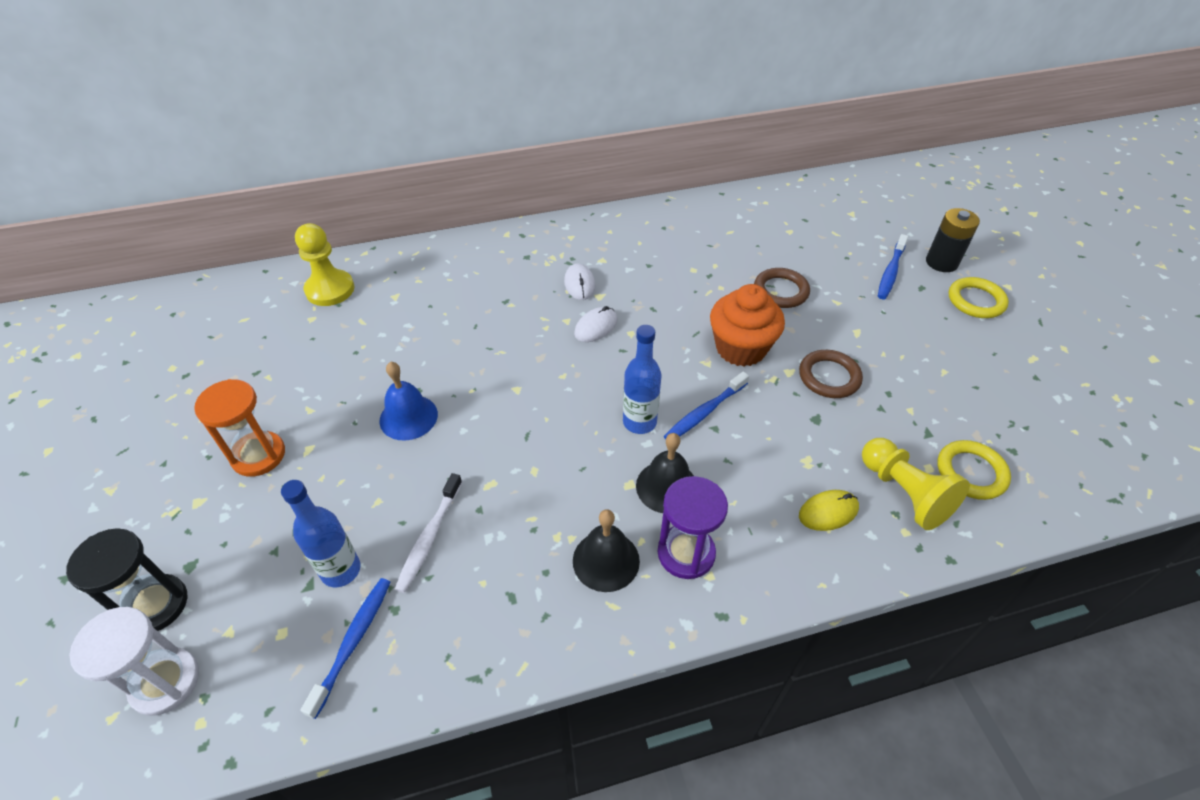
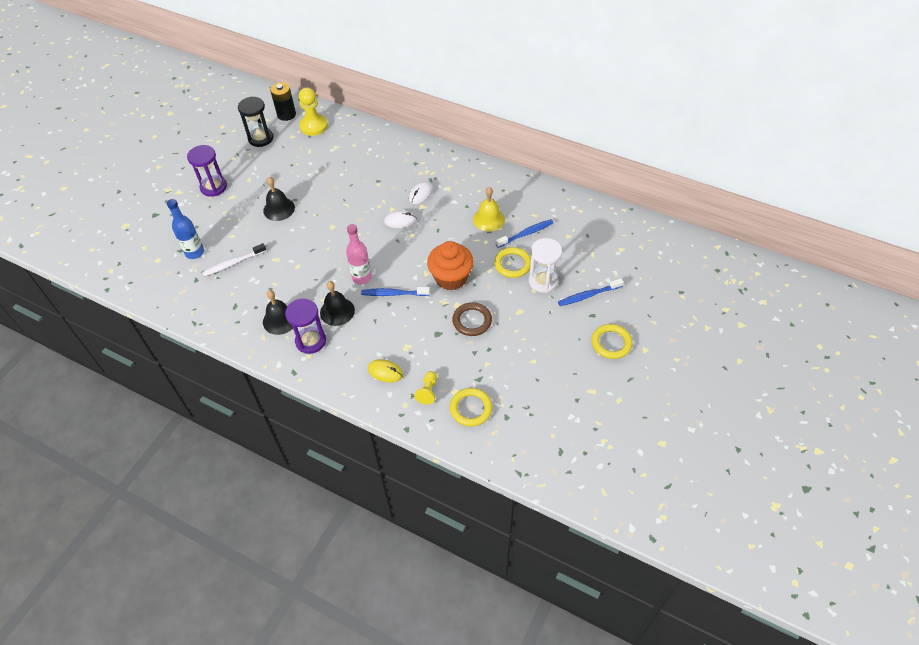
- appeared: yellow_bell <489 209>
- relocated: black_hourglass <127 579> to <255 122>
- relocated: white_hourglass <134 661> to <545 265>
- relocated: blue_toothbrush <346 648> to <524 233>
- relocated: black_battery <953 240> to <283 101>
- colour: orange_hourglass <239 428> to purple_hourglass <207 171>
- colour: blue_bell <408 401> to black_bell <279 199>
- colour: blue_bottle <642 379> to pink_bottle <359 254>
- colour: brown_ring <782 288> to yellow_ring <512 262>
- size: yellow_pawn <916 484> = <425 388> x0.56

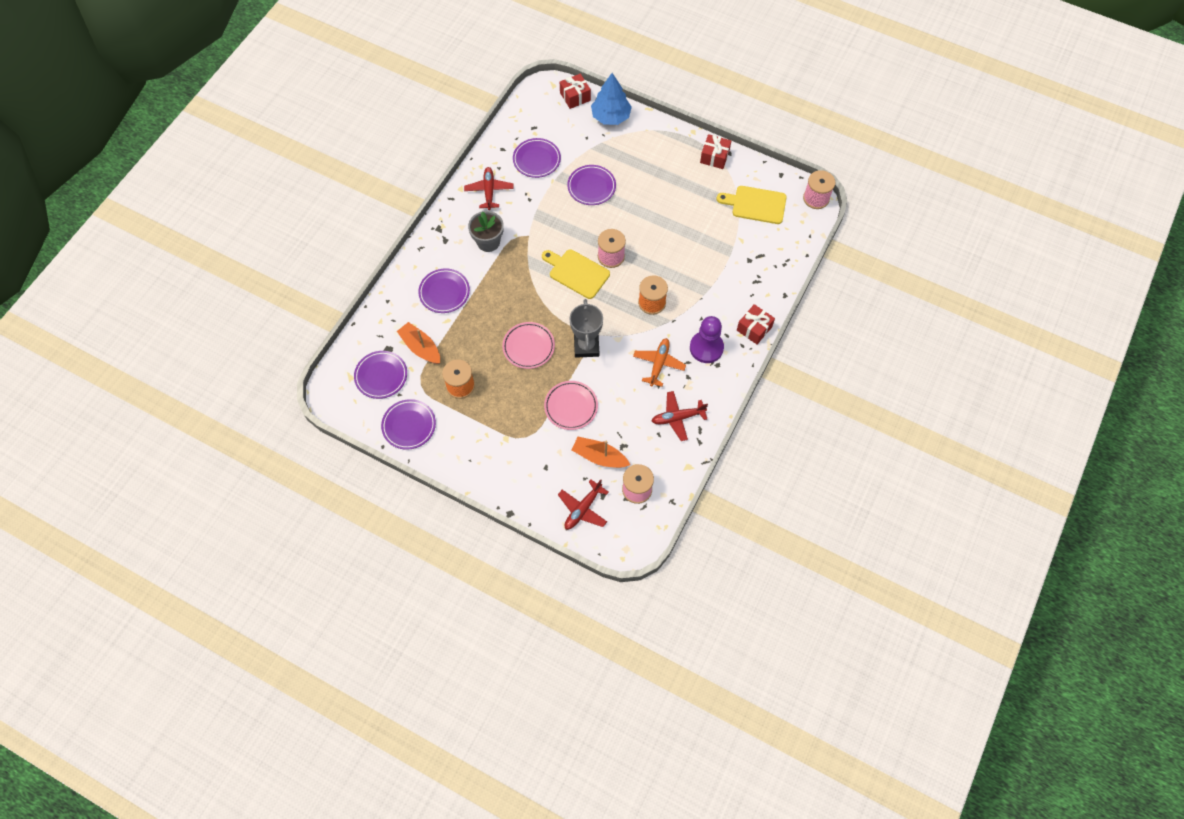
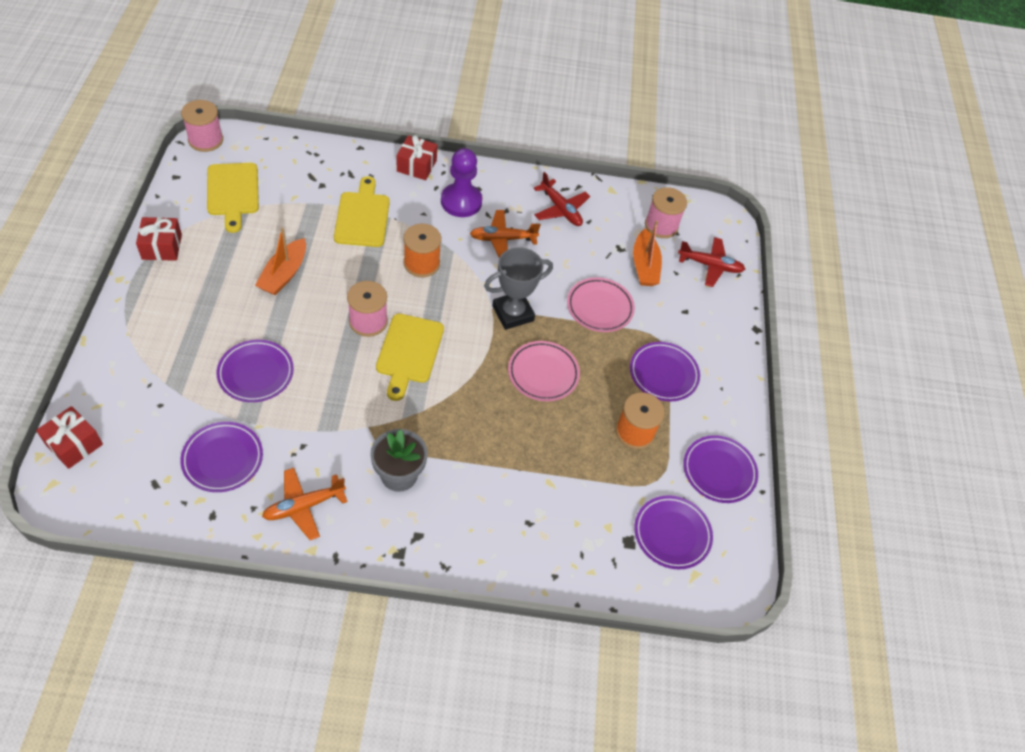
- missing: blue_tree <611 99>
- appeared: yellow_cutting_board <362 211>
- relocated: orange_boat <418 343> to <280 261>
- relocated: purple_plate <444 290> to <665 371>
- colour: red_plane <489 188> to orange_plane <305 504>

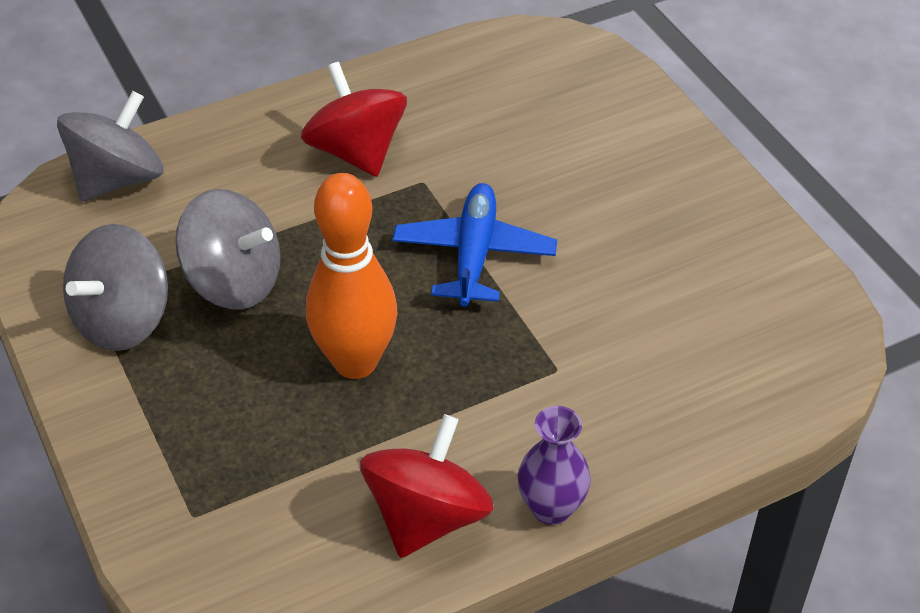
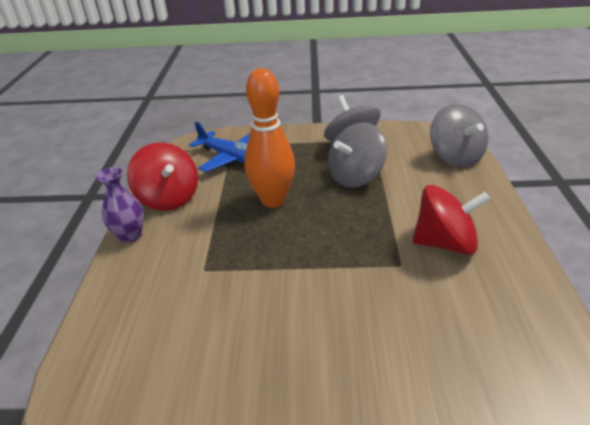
- relocated: blue_plane <474 245> to <219 147>

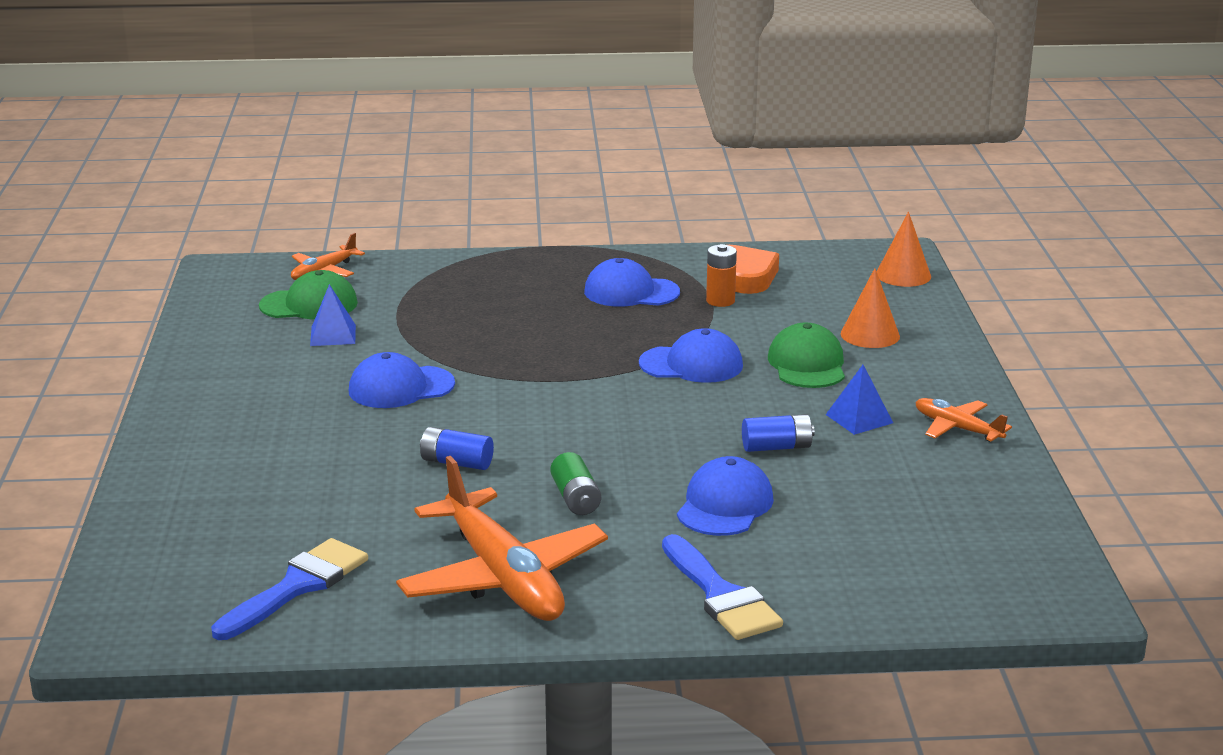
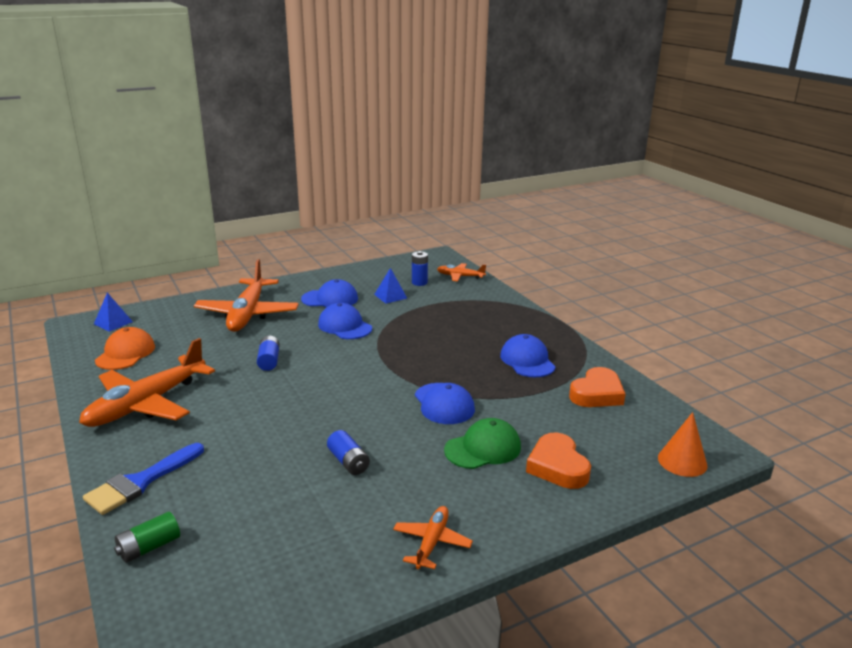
- missing: orange_battery <721 275>
- appeared: orange_plane <246 295>
- relocated: green_battery <575 483> to <147 537>
- relocated: blue_cap <725 496> to <329 293>
- relocated: blue_pyramid <859 400> to <113 312>
- exchanged: blue_brush <289 589> to orange_cap <125 348>
- exchanged: green_cap <308 294> to blue_battery <420 268>
- exchanged: orange_cone <870 308> to orange_heart <558 461>

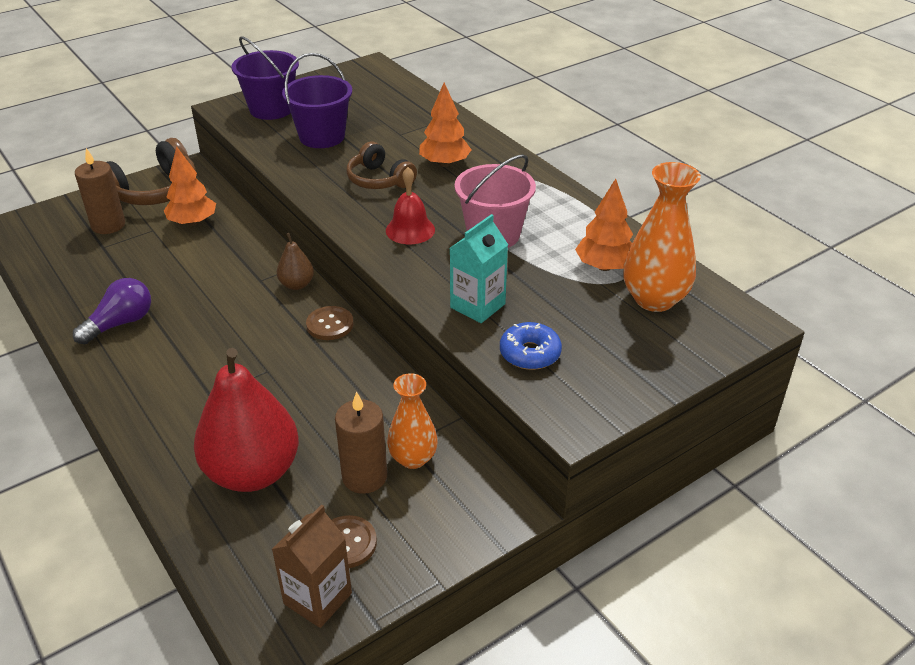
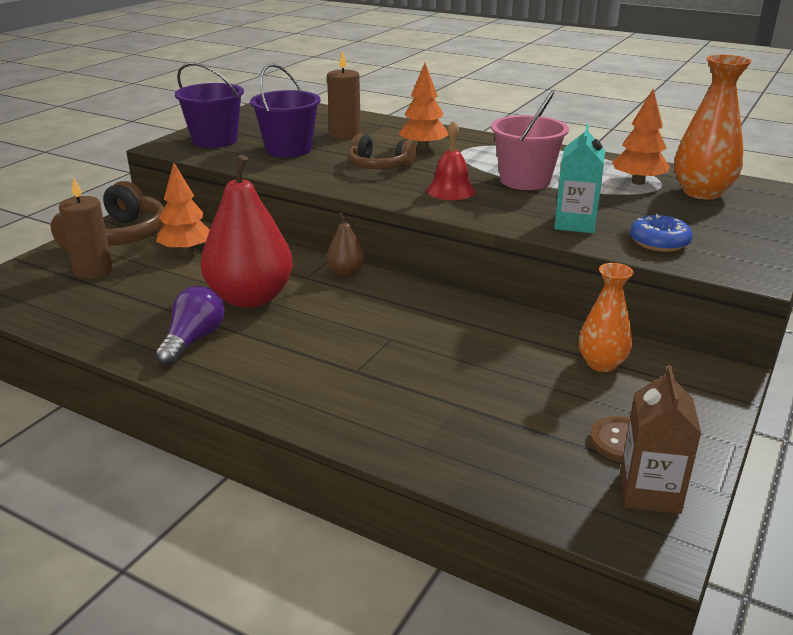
- missing: brown_button <329 323>
- relocated: red_pear <246 420> to <247 231>
- relocated: brown_candle <361 442> to <344 94>

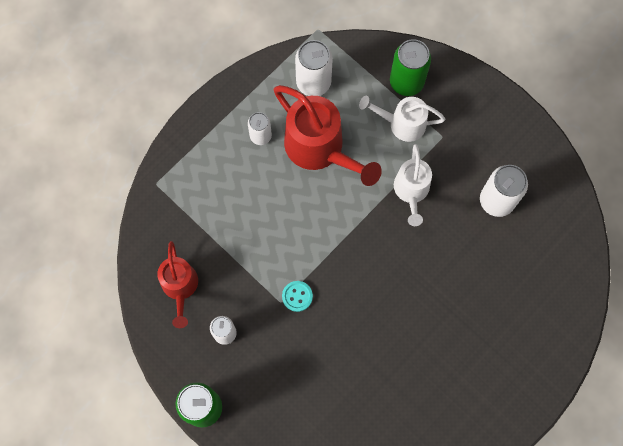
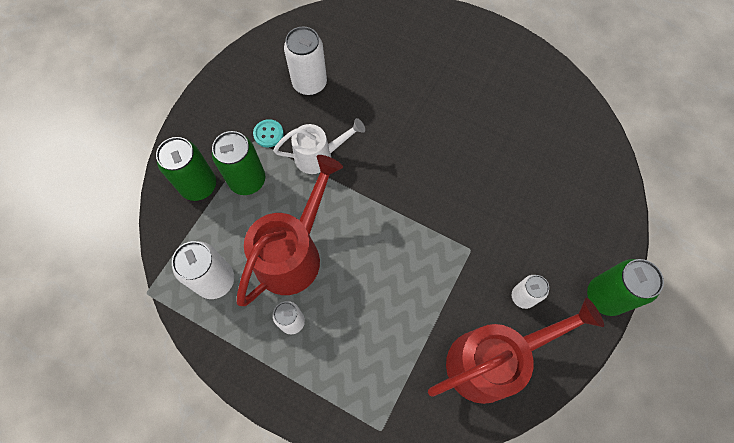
- relocated: turquoise_button <297 296> to <268 133>
- exchanged: white_watering_can <402 119> to green_can <238 163>
- size: red_watering_can <177 284> = <516 351> x1.63

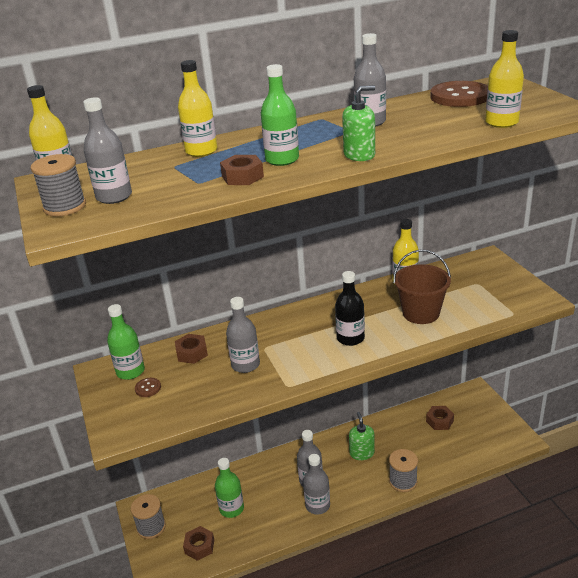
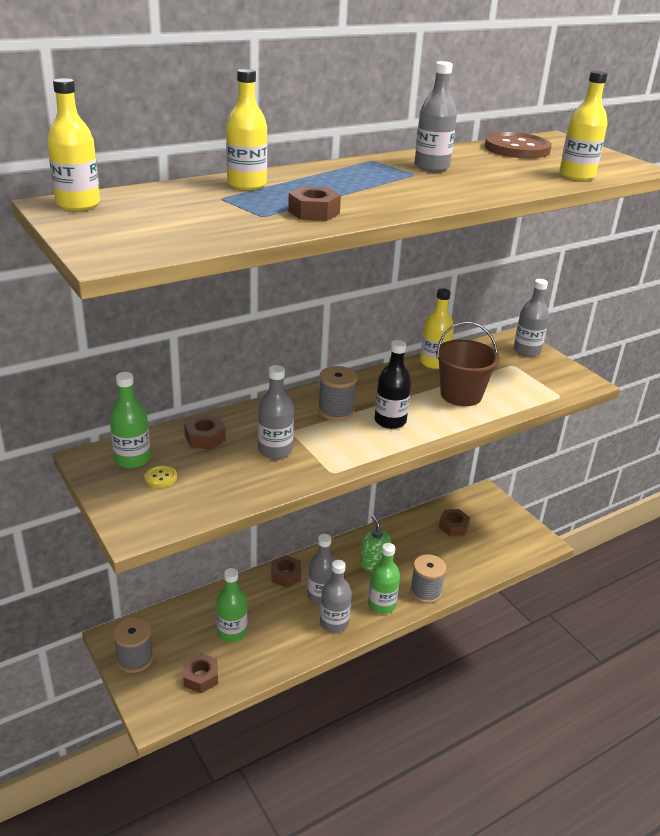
- missing: green_soap_dispenser <358 123>
- appeared: brown_nut <286 571>
- relocated: grey_spool <58 185> to <337 393>
- relocated: grey_bottle <107 150> to <531 318>
- relocated: green_bottle <280 115> to <384 578>
- colour: brown_button <148 387> to yellow_button <161 476>

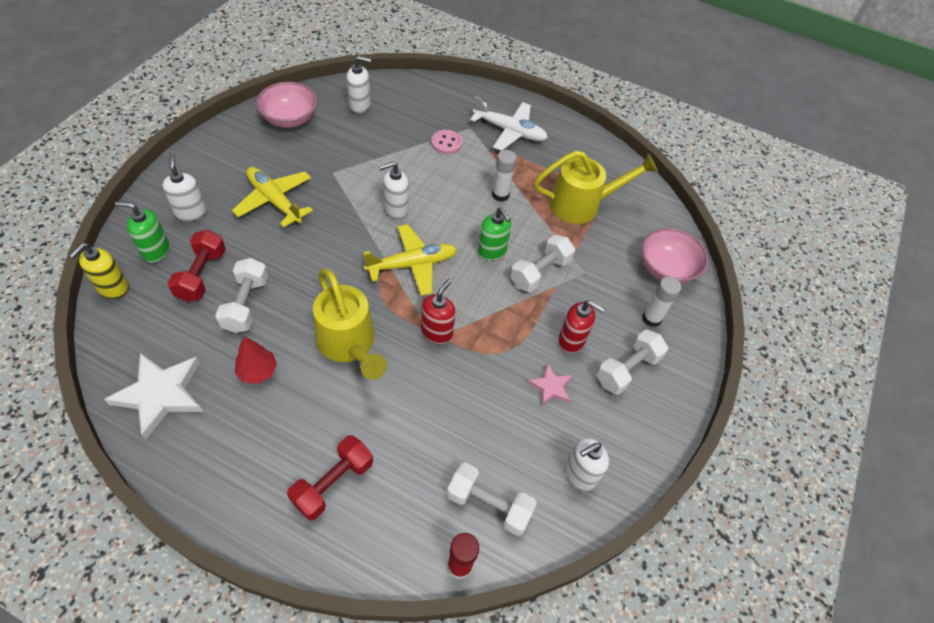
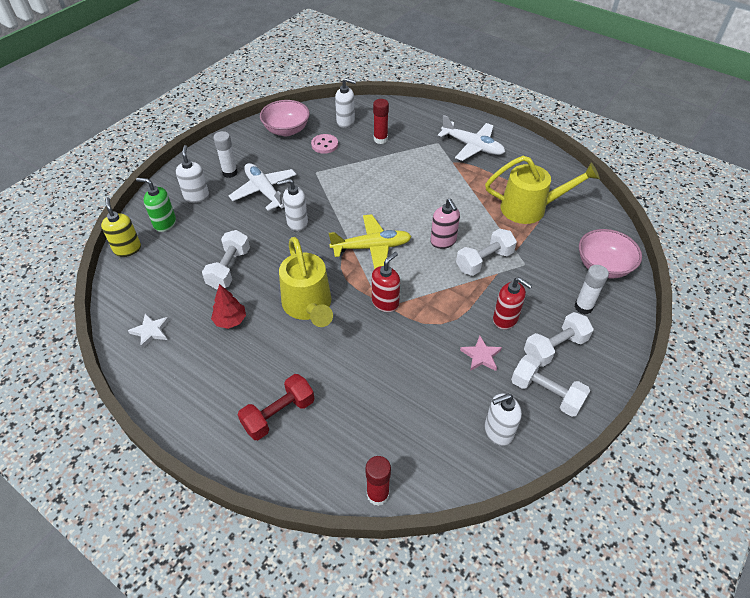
- missing: red_dumbbell <197 266>
- appeared: red_glue_stick <381 121>
- relocated: white_soap_dispenser <394 190> to <292 204>
- relocated: pink_button <447 141> to <324 144>
- relocated: white_dumbbell <492 499> to <550 386>
- relocated: white_glue_stick <504 176> to <225 154>
- colour: yellow_plane <272 197> to white_plane <262 187>
- colour: green_soap_dispenser <495 234> to pink_soap_dispenser <445 223>
- spun: yellow_soap_dispenser <99 271> = <121 227> 120 degrees clockwise
- size: white_star <153 396> = <148 331> x0.53

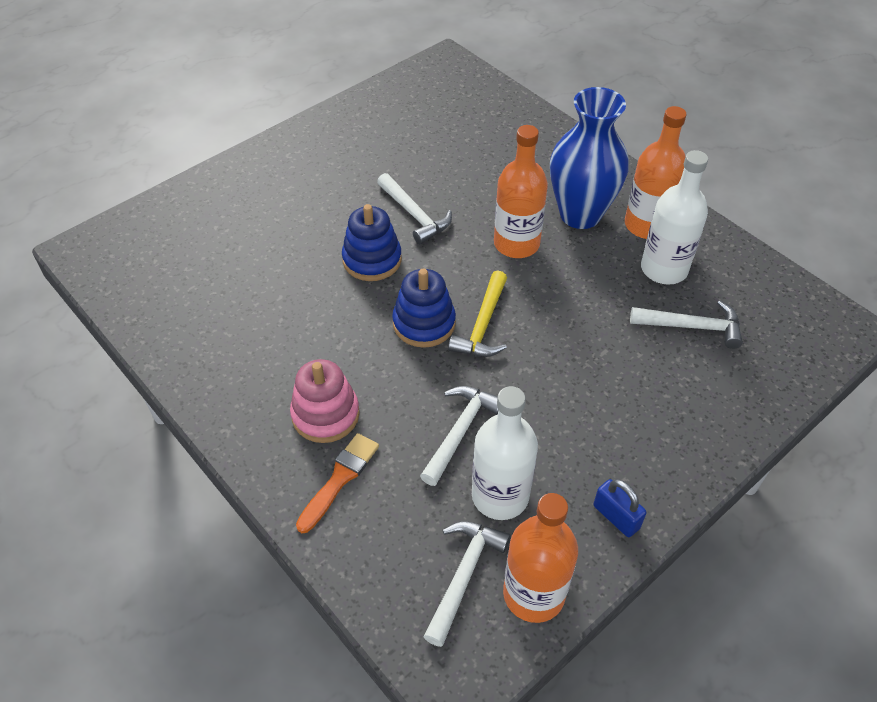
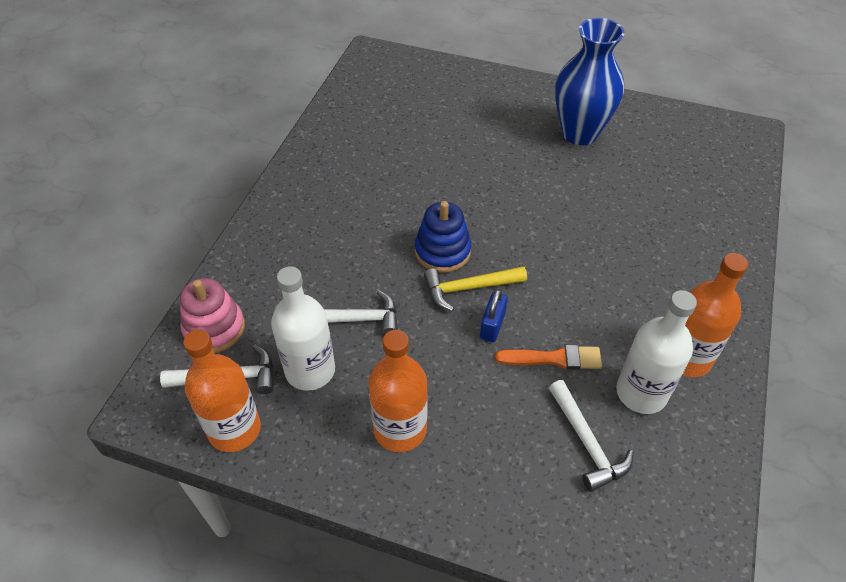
- missing: blue_stacking_toy <372 242>
- missing: white_hammer <414 208>
- relocated: pink_stacking_toy <325 401> to <212 315>
- relocated: orange_brush <337 483> to <548 357>
- relocated: orange_bottle <521 191> to <398 391>
- relocated: blue_vase <589 158> to <590 81>
- relocated: blue_padlock <620 508> to <494 315>

